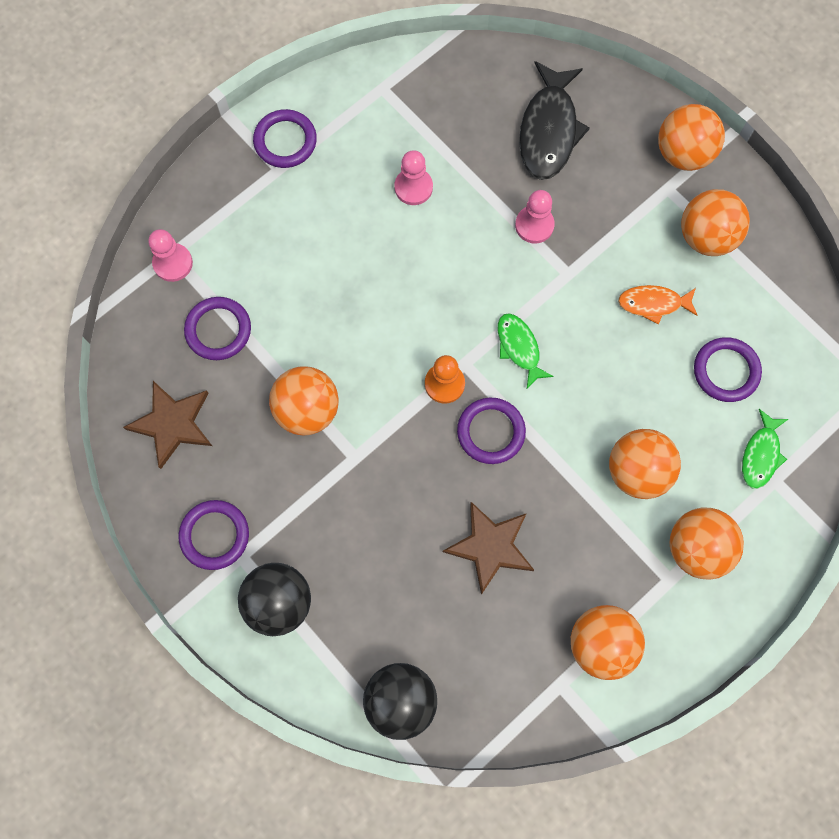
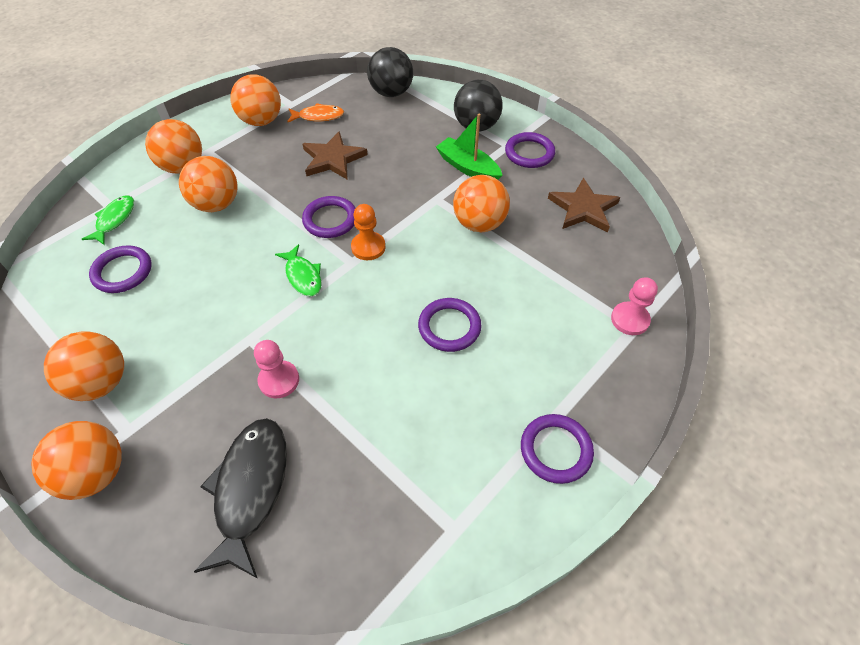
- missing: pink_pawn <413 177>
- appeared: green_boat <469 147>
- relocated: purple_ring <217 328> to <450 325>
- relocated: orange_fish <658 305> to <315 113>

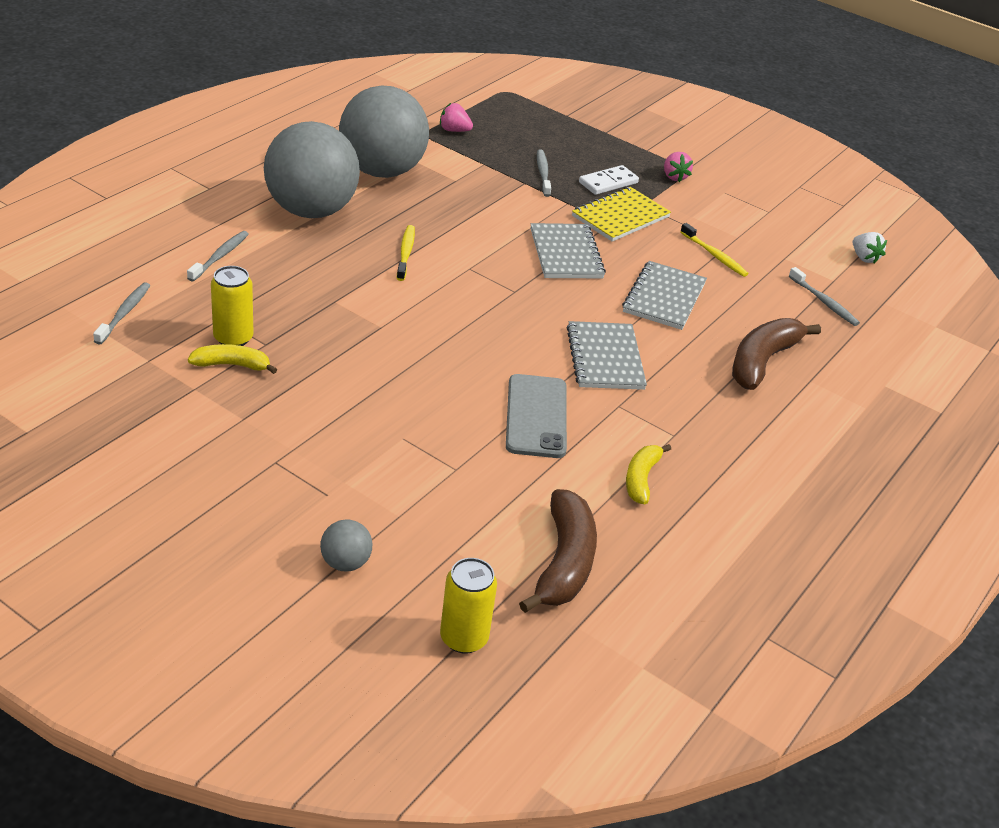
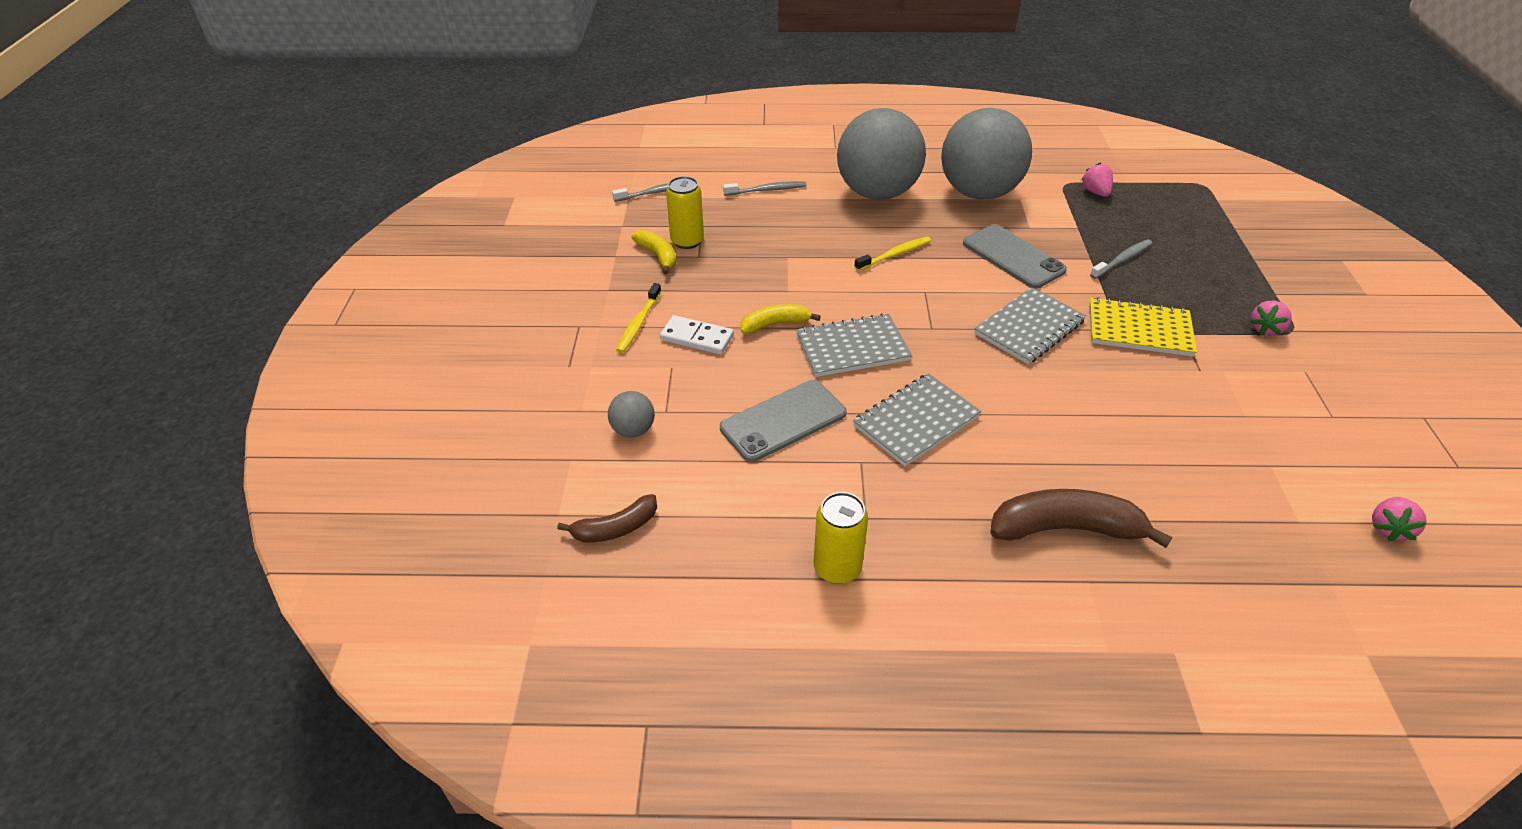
- missing: grey_toothbrush <824 296>
- appeared: grey_phone <1015 256>
- relocated: grey_ball <346 545> to <631 414>
- relocated: yellow_can <468 605> to <841 538>
- relocated: white_domino <609 180> to <697 335>
- relocated: grey_notebook <664 295> to <854 345>
- relocated: yellow_banana <648 474> to <781 319>
- relocated: yellow_toothbrush <714 250> to <638 318>
- colour: white_strawberry <870 248> to pink_strawberry <1399 519>
- size: brown_banana <558 551> = <607 518> x0.59

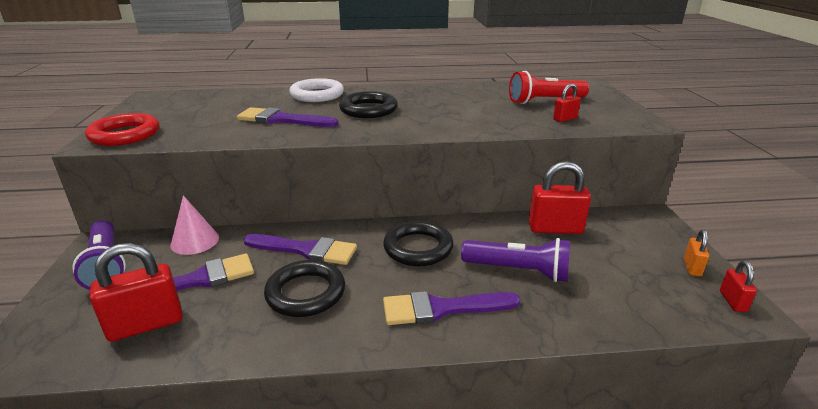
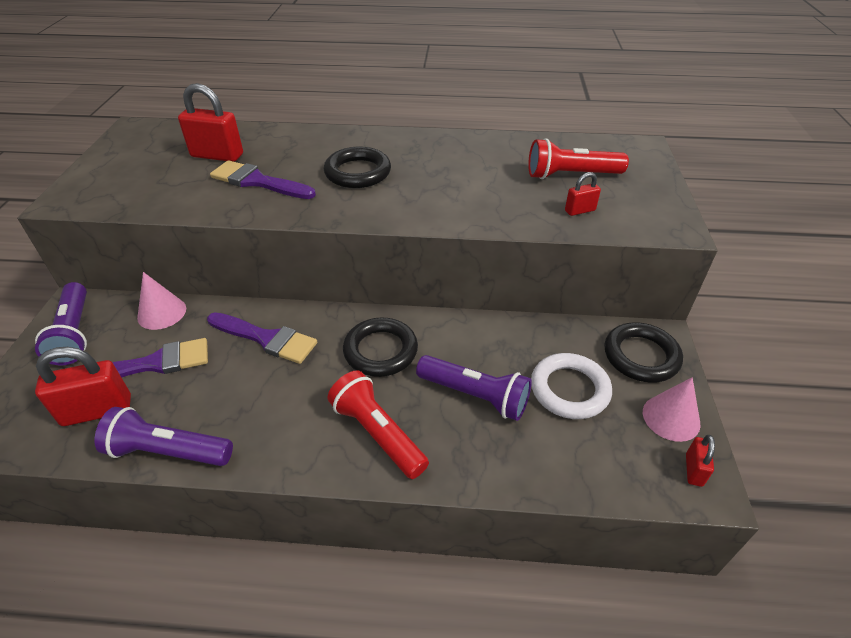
- missing: red_ring <122 129>
- appeared: purple_flashlight <163 436>
- relocated: black_ring <304 288> to <643 352>
- relocated: white_ring <316 90> to <571 386>
- relocated: red_padlock <560 197> to <210 122>
- exchanged: purple_brush <452 308> to red_flashlight <378 424>
- exchanged: orange_padlock <696 252> to pink_cone <671 409>

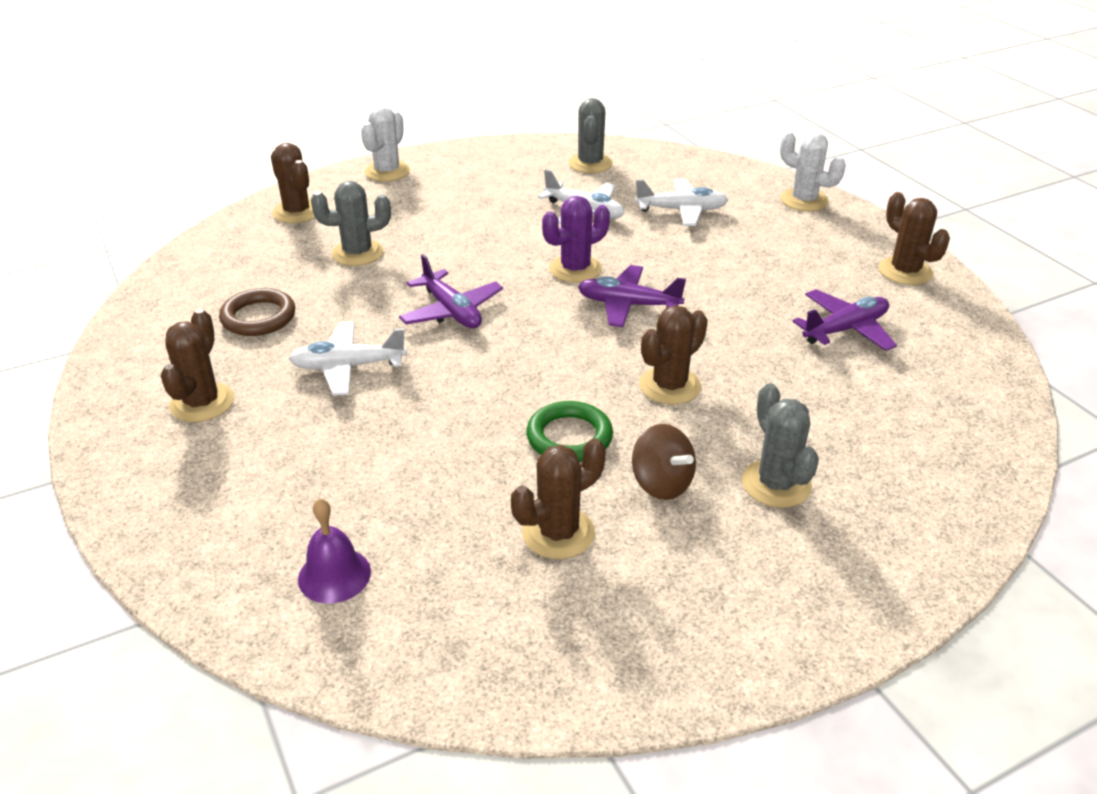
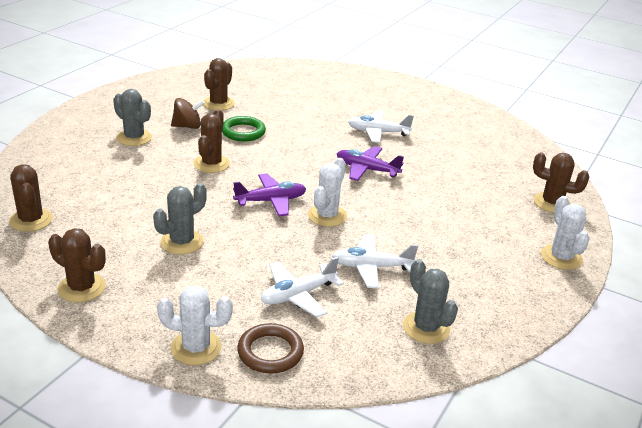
- missing: purple_bell <334 551>
- missing: purple_plane <845 320>
- relocated: brown_cactus <197 365> to <31 198>
- relocated: brown_ring <257 312> to <270 348>
- relocated: grey_cactus <351 223> to <180 218>
- colour: purple_cactus <576 239> to white_cactus <327 192>
- spun: white_plane <347 359> = <381 127> 135 degrees counterclockwise
- spun: brown_spinning_top <664 462> = <188 113> 150 degrees clockwise

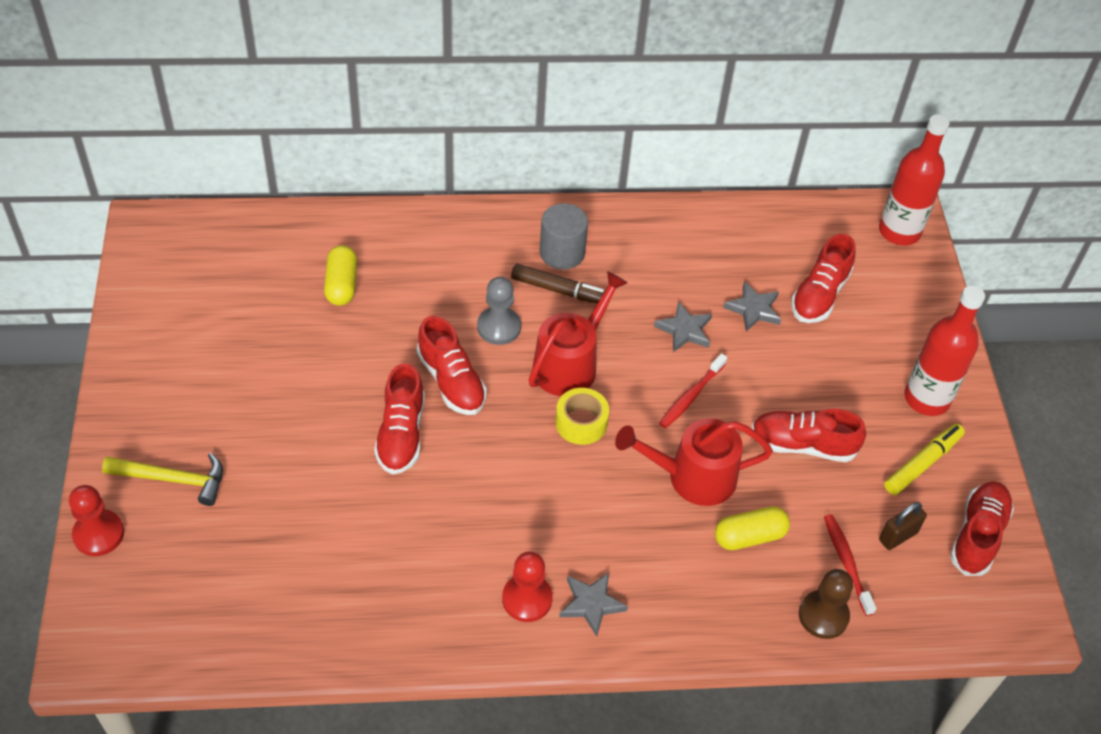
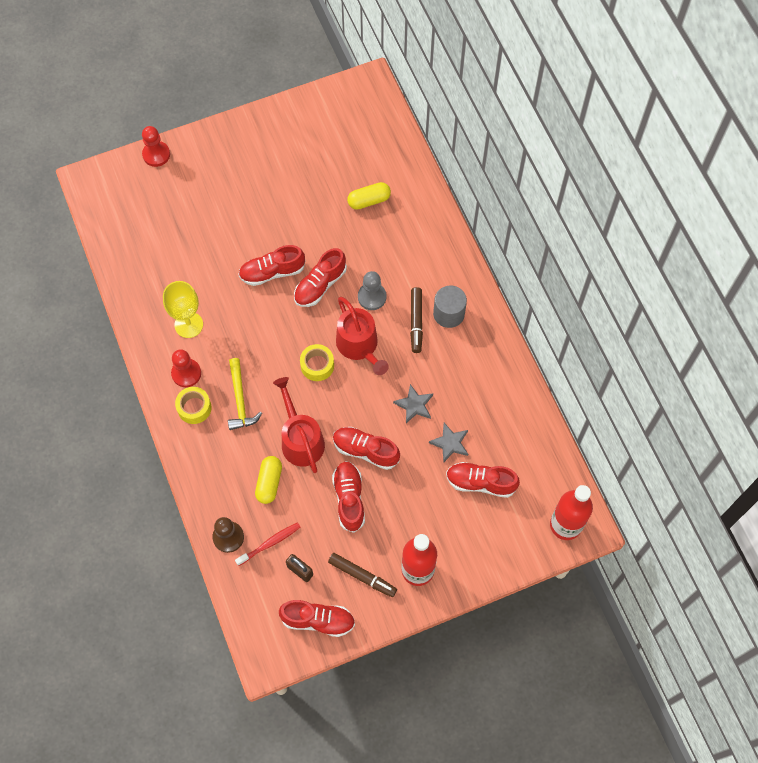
- missing: red_toothbrush <693 390>
- appeared: yellow_goblet <183 309>
- appeared: red_shoe <366 448>
- relocated: yellow_hammer <162 479> to <245 394>
- exchanged: grey_star <593 604> to yellow_tape <193 405>
- colour: yellow_marker <924 459> to brown_marker <362 575>
- spun: red_watering_can <578 333> = <362 336> 45 degrees clockwise
- spun: yellow_capsule <752 528> = <268 480> 45 degrees clockwise

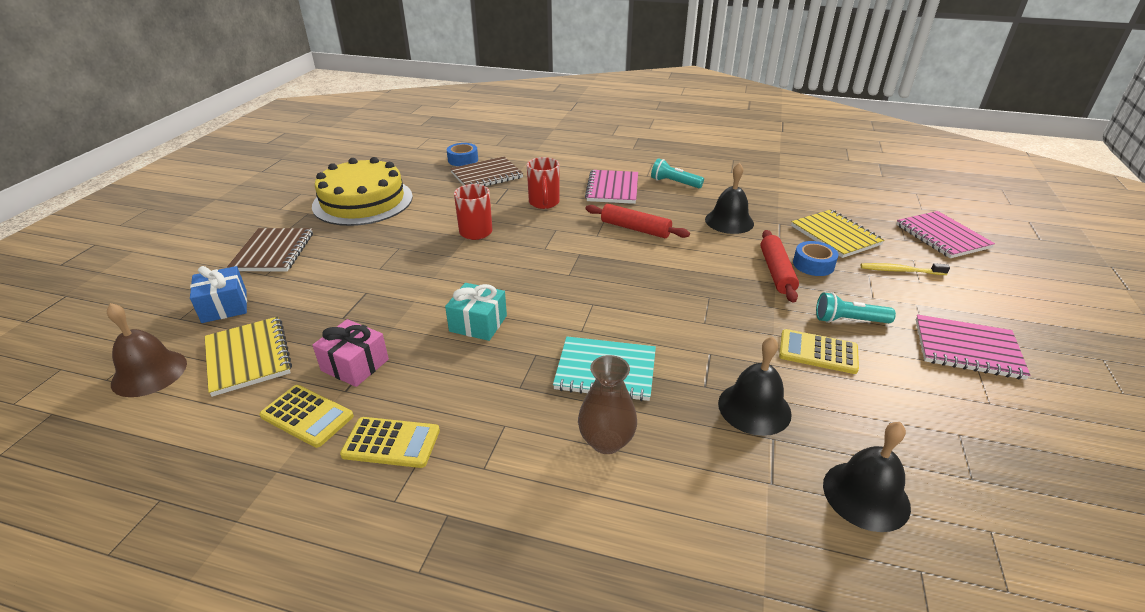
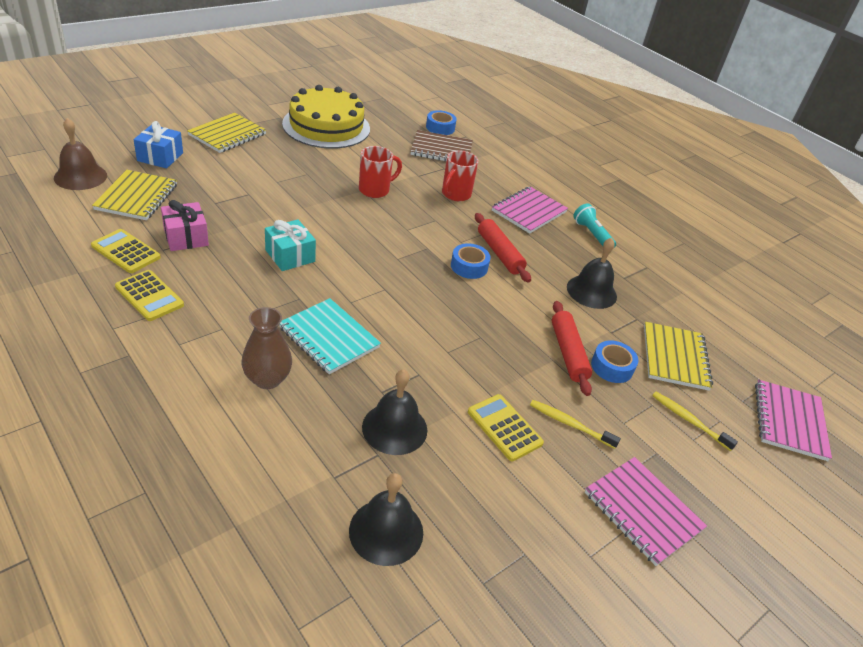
- appeared: blue_tape <471 261>
- exchanged: turquoise_flashlight <856 307> to yellow_toothbrush <575 424>
- colour: brown_notebook <270 249> to yellow_notebook <226 133>
- spun: yellow_calculator <306 416> = <126 251> 150 degrees clockwise
- spun: red_rolling_pin <779 266> = <572 348> 45 degrees counterclockwise

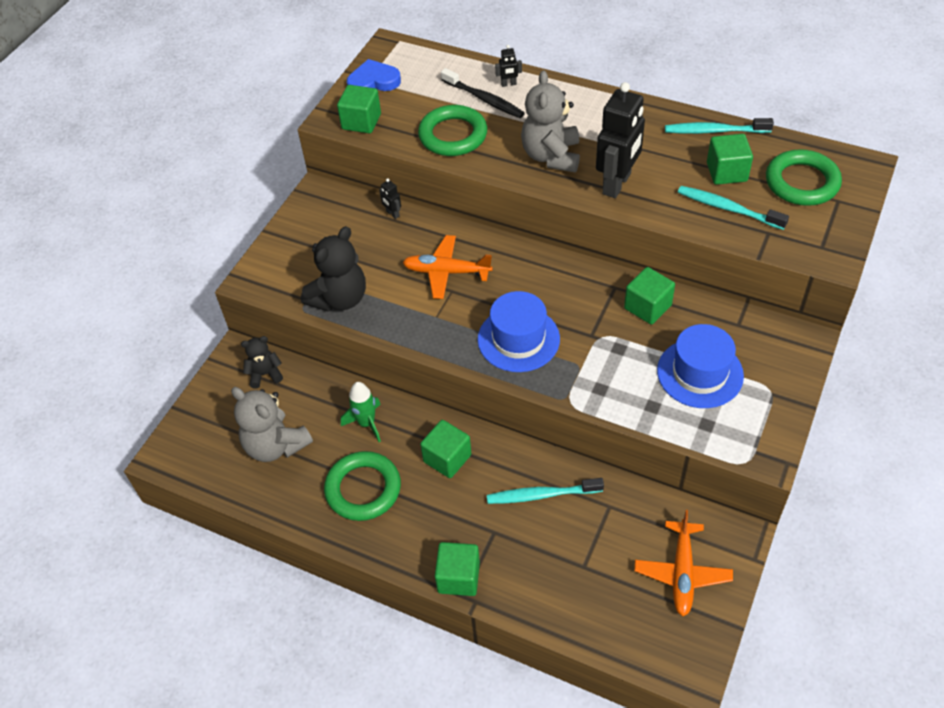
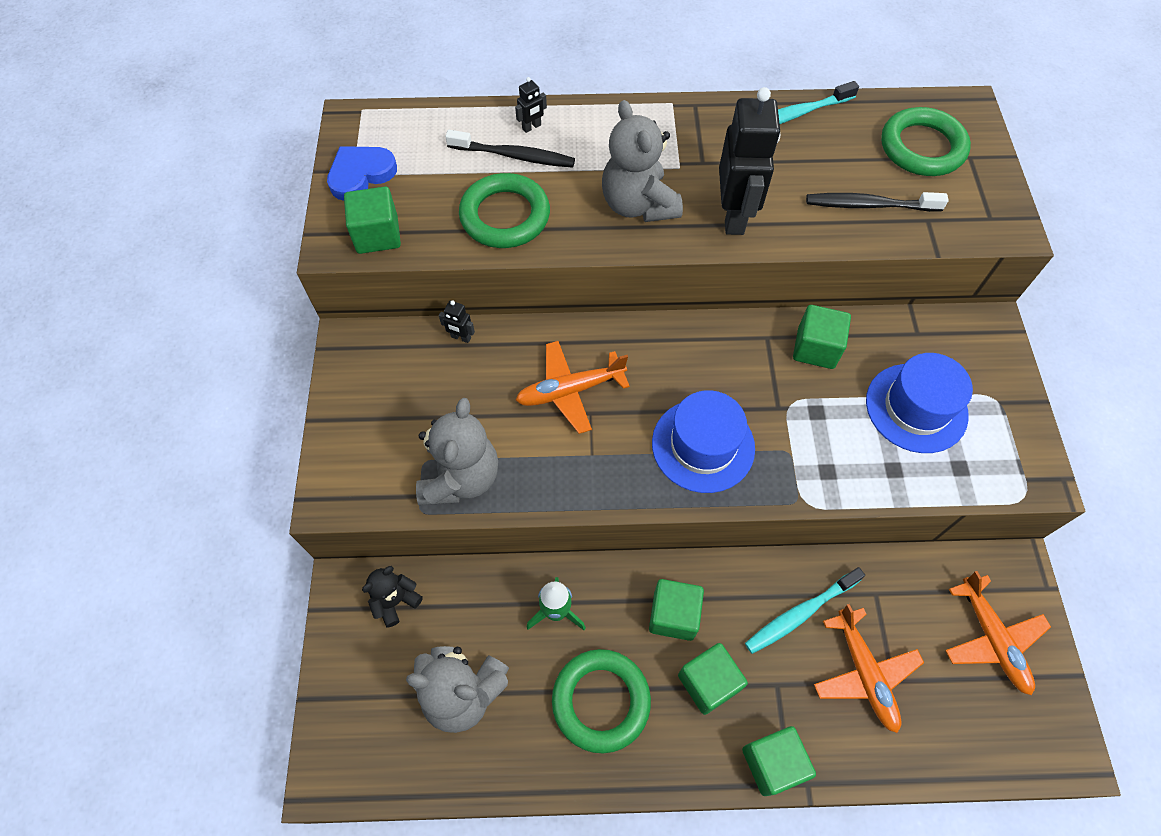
- appeared: orange_plane <869 668>
- relocated: green_cube <730 159> to <713 679>
- colour: black_teddy_bear <333 269> to grey_teddy_bear <457 451>
- colour: turquoise_toothbrush <733 208> to black_toothbrush <877 202>

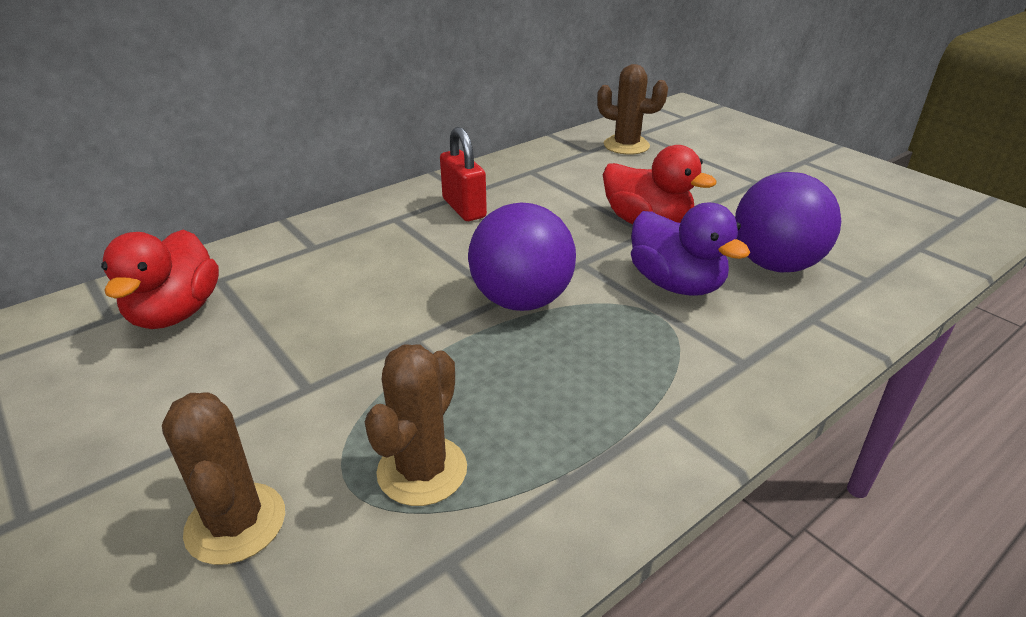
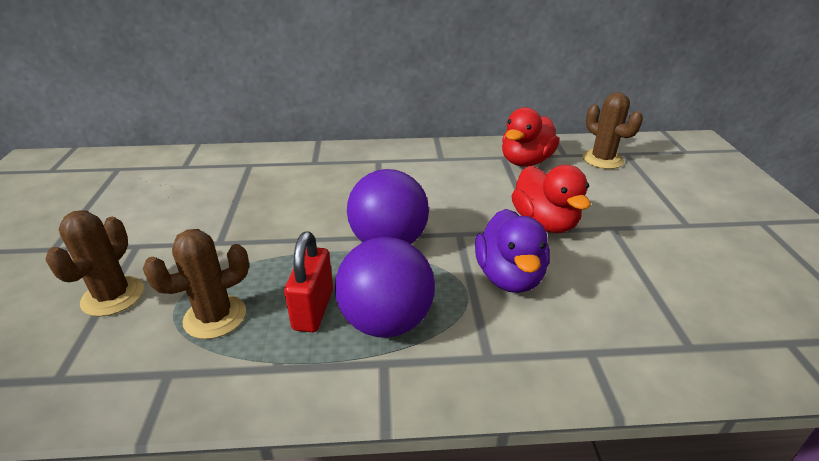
- relocated: red_duck <160 279> to <530 137>
- relocated: red_padlock <463 174> to <308 282>
- relocated: purple_ball <788 222> to <385 287>

